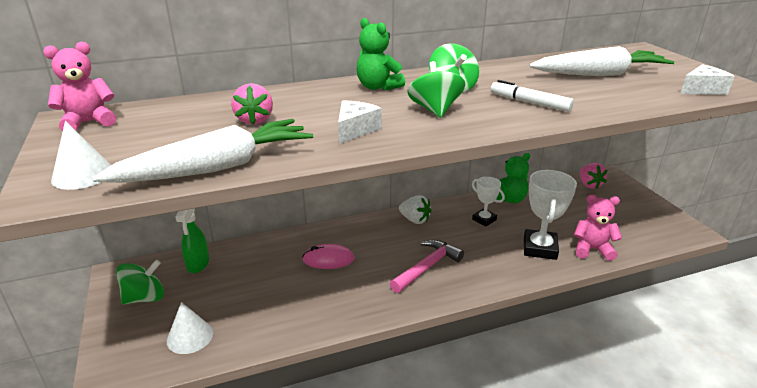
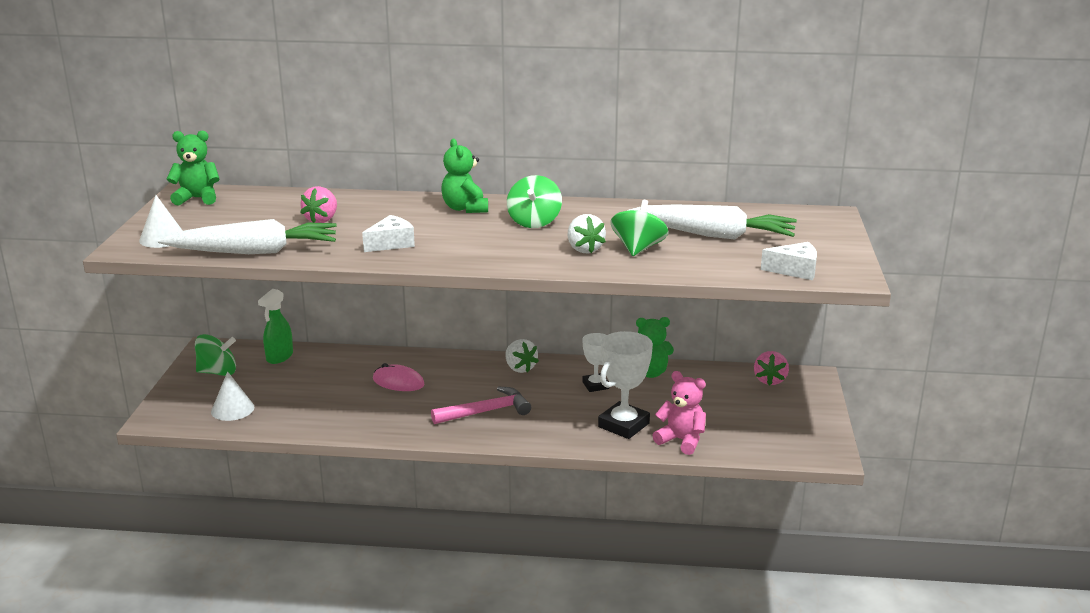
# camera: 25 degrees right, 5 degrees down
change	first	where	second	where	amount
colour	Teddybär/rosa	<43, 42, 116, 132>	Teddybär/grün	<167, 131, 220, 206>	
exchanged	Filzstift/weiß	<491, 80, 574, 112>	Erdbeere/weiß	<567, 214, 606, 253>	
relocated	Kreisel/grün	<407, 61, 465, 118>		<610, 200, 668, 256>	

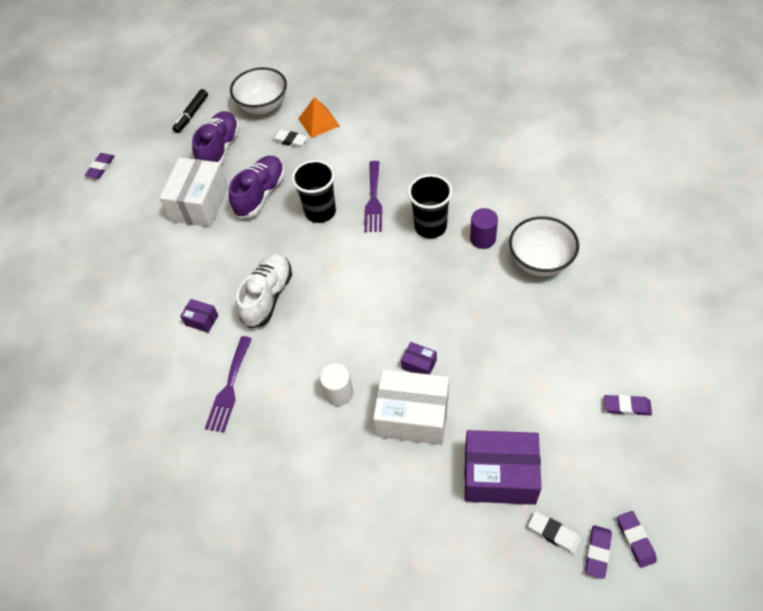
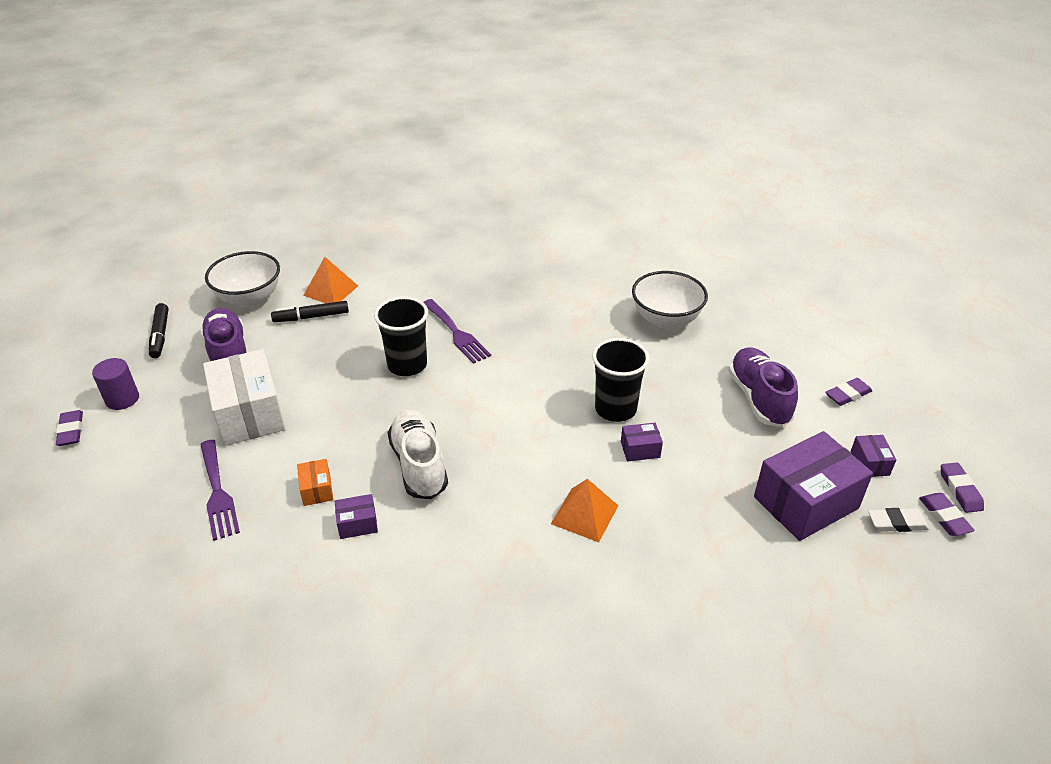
# camera: 40 degrees left, 15 degrees down
change	first	where	second	where	amount
relocated	Vollzylinder/lila	<470, 208, 498, 249>		<92, 358, 139, 410>	
relocated	Gabel/lila	<205, 336, 252, 433>		<200, 440, 240, 541>	
exchanged	Radiergummi/weiß	<272, 129, 307, 148>	Filzstift/schwarz	<271, 301, 349, 322>	
appeared			Schachtel/orange	<297, 459, 333, 506>	
exchanged	Vollzylinder/weiß	<320, 363, 353, 406>	Pyramide/orange	<551, 479, 619, 542>	
relocated	Becher/schwarz	<408, 174, 453, 238>		<592, 338, 650, 422>	
relocated	Schuh/lila	<229, 156, 285, 218>		<728, 347, 798, 427>	
appeared			Schachtel/lila	<850, 435, 896, 477>	
spun	Radiergummi/lila	<617, 511, 657, 568>		<941, 463, 984, 513>	45 degrees clockwise
missing	Schachtel/weiß	<373, 369, 449, 445>			

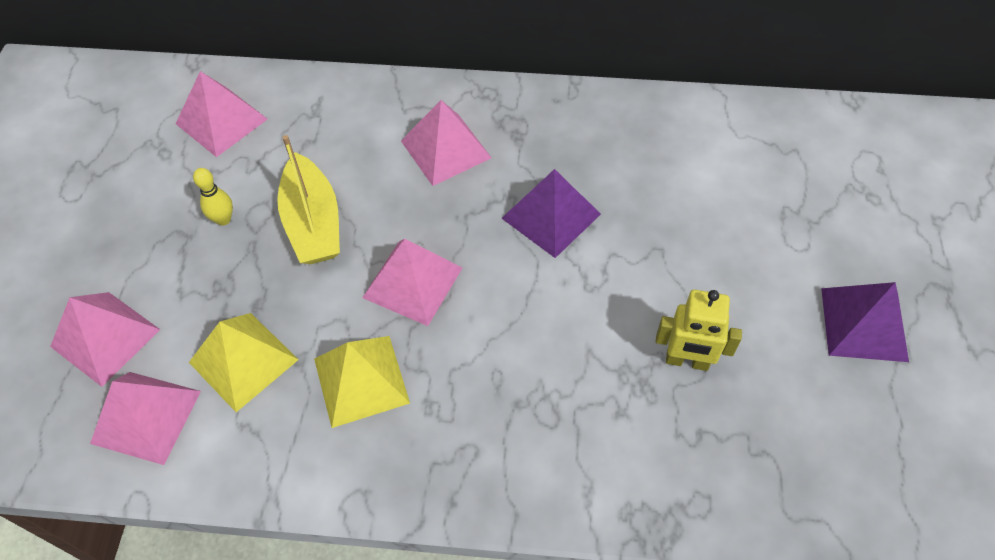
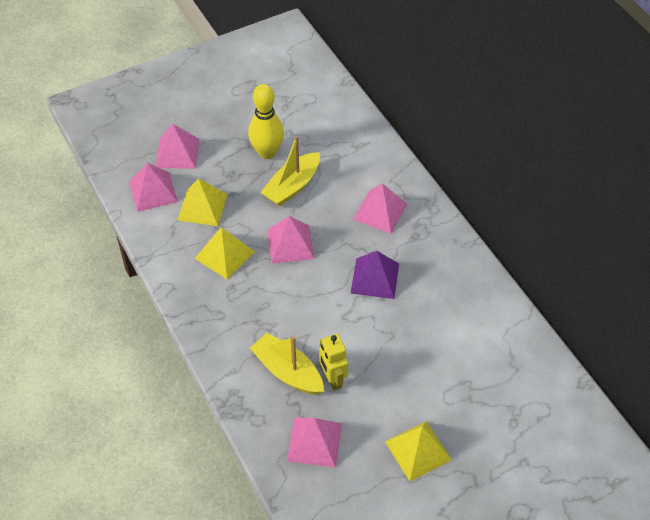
# camera: 55 degrees right, 5 degrees down
change	first	where	second	where	amount
size	Bowlingkegel/gelb	<193, 168, 233, 225>		<248, 84, 284, 159>	x2.08
appeared			Boot/gelb	<250, 333, 324, 395>	
relocated	Pyramide/rosa	<176, 71, 268, 157>		<287, 418, 342, 468>	
colour	Pyramide/lila	<821, 282, 909, 362>	Pyramide/gelb	<385, 421, 452, 481>	

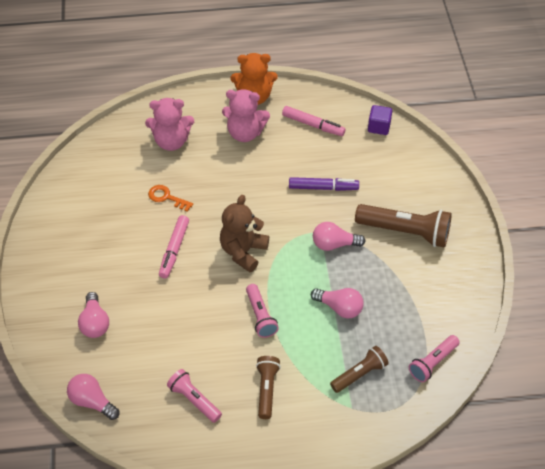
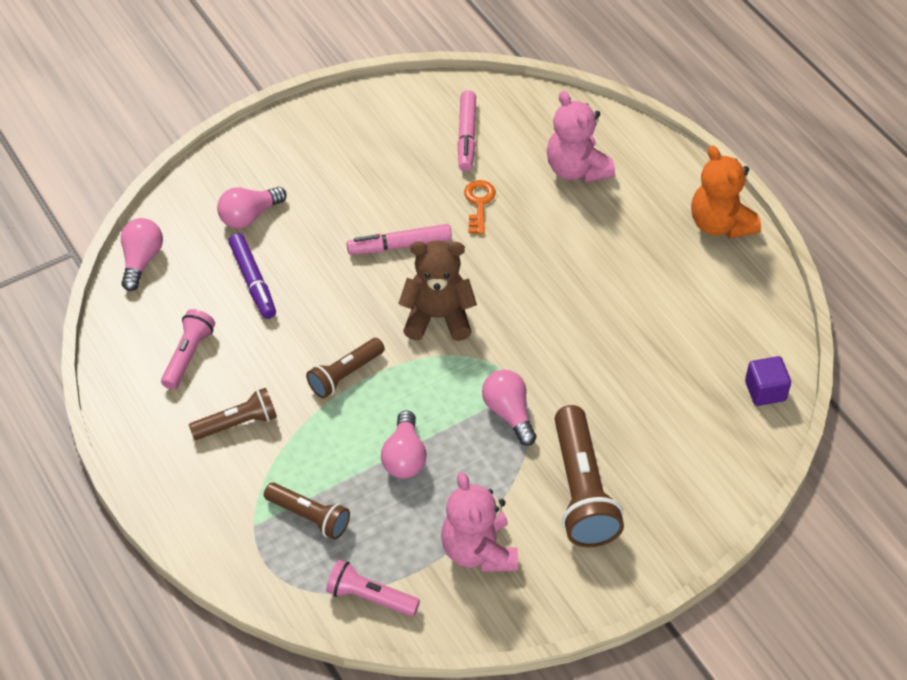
# camera: 65 degrees right, 0 degrees up
change	first	where	second	where	amount
relocated	Filzstift/lila	<289, 177, 359, 191>		<229, 233, 276, 319>	
colour	Taschenlampe/rosa	<246, 284, 279, 338>	Taschenlampe/braun	<306, 338, 385, 398>	
relocated	Teddybär/rosa	<222, 89, 270, 142>		<441, 472, 518, 572>	
relocated	Filzstift/rosa	<282, 106, 346, 136>		<457, 90, 476, 171>	

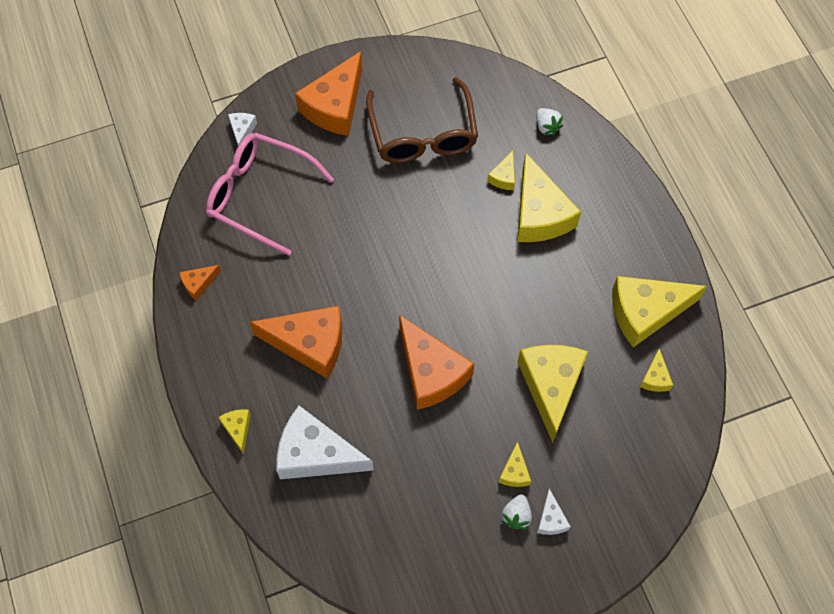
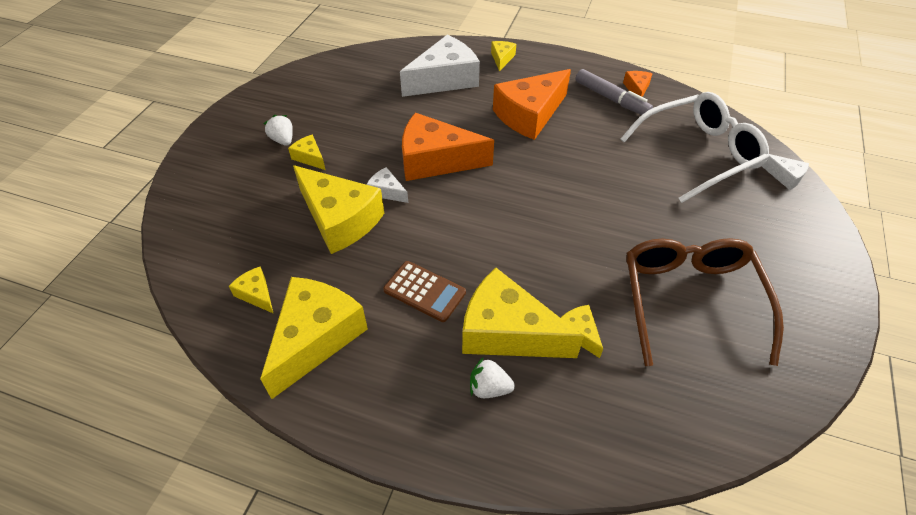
# camera: 130 degrees right, 15 degrees down
change	first	where	second	where	amount
relocated	Käse/weiß	<537, 489, 571, 535>		<366, 167, 408, 203>	
appeared			Taschenrechner/braun	<383, 261, 466, 322>	
relocated	Erdbeere/weiß	<537, 108, 563, 135>		<470, 357, 515, 398>	
spun	Käse/gelb	<218, 409, 251, 454>		<491, 41, 516, 71>	105 degrees counterclockwise
appeared			Filzstift/grau	<576, 69, 653, 115>	
colour	Brille/rosa	<206, 133, 334, 256>	Brille/weiß	<620, 92, 769, 203>	
spun	Brille/braun	<366, 77, 478, 163>		<626, 238, 784, 366>	60 degrees clockwise
missing	Käse/orange	<295, 51, 363, 136>			

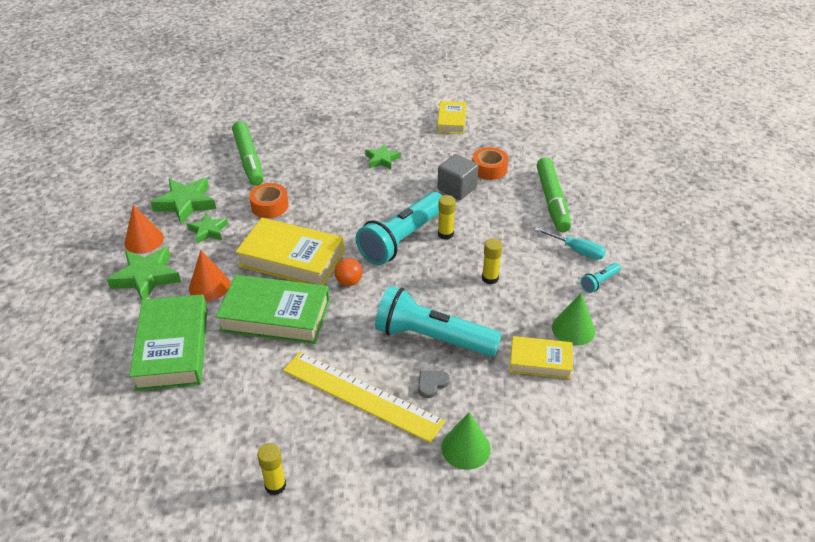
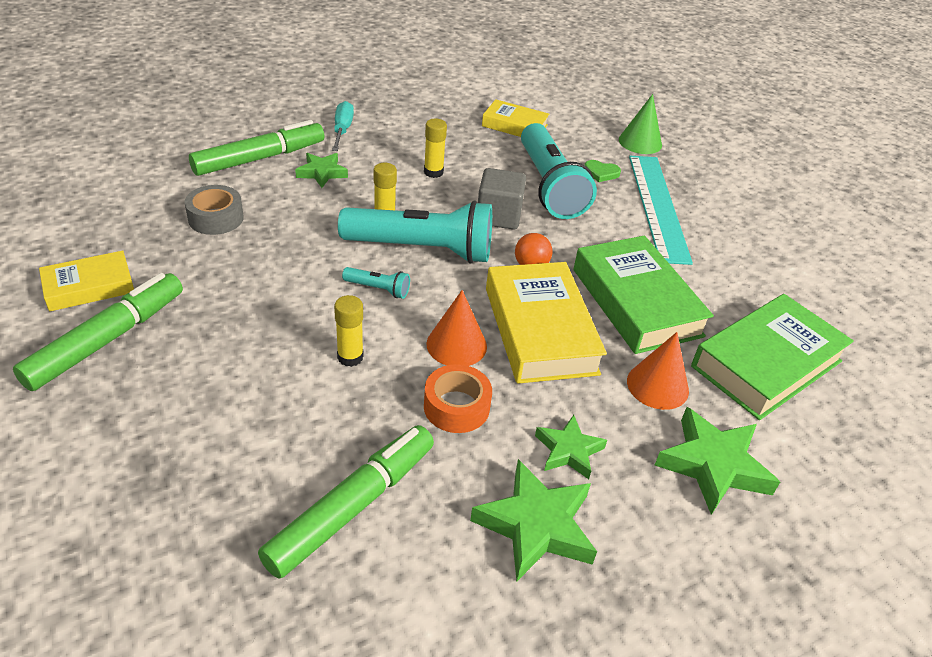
# camera: 125 degrees left, 0 degrees up
change	first	where	second	where	amount
appeared			Filzstift/grün	<13, 273, 183, 391>	
colour	Klebeband/orange	<472, 147, 508, 180>	Klebeband/grau	<184, 185, 244, 235>	
relocated	Stern/grün	<365, 144, 401, 169>		<295, 153, 348, 188>	
relocated	Klebestift/gelb	<257, 443, 286, 495>		<334, 295, 363, 367>	
relocated	Taschenlampe/türkis	<580, 263, 621, 293>		<342, 267, 410, 299>	
relocated	Kegel/orange	<125, 204, 164, 253>		<426, 290, 487, 366>	
relocated	Kubus/grau	<437, 154, 479, 200>		<478, 168, 526, 230>	
spun	Buch/gelb	<510, 336, 573, 379>		<482, 99, 549, 137>	45 degrees counterclockwise
colour	Herz/grau	<418, 370, 450, 398>	Herz/grün	<585, 160, 621, 182>	
colour	Lineal/gelb	<283, 352, 445, 443>	Lineal/türkis	<629, 156, 693, 265>	
missing	Kegel/grün	<552, 293, 595, 346>			

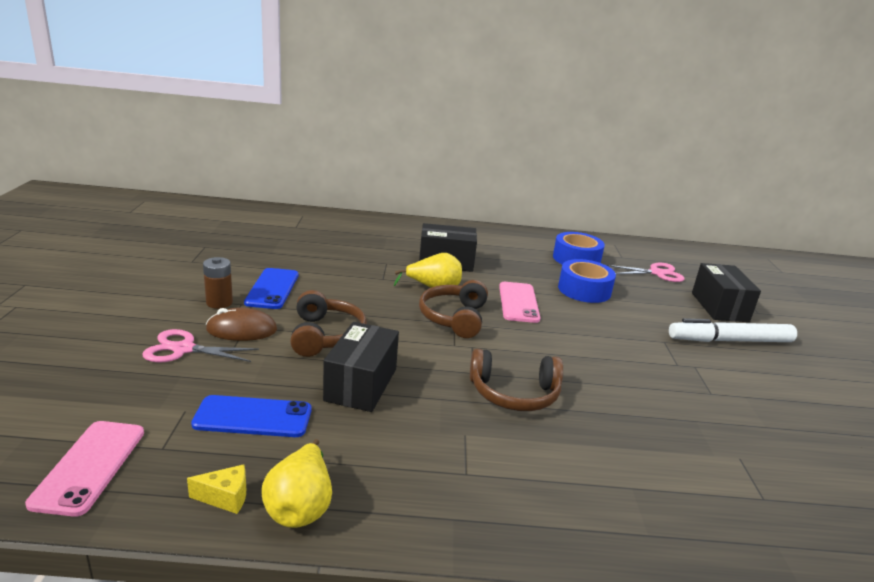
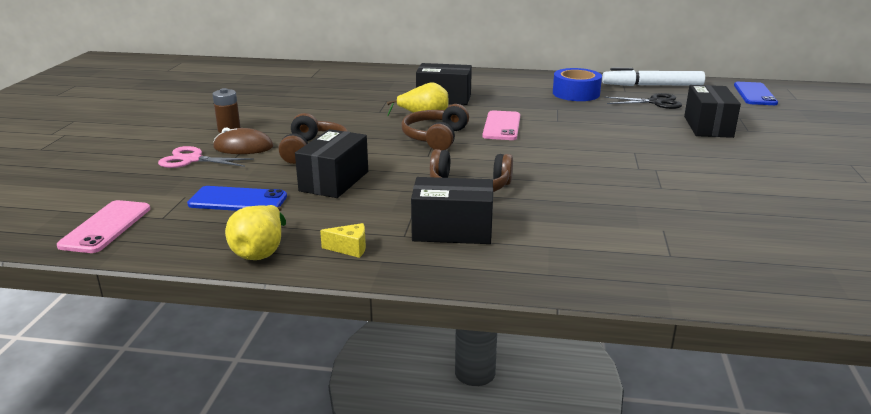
# camera: 10 degrees right, 0 degrees up
change	first	where	second	where	amount
relocated	Käse/gelb	<187, 464, 246, 514>		<320, 223, 366, 258>	
appeared			Schachtel/schwarz	<411, 177, 493, 244>	
relocated	Filzstift/weiß	<669, 318, 797, 342>		<602, 68, 705, 86>	
colour	Schere/rosa	<606, 263, 685, 282>	Schere/schwarz	<604, 93, 682, 109>	
relocated	Handy/blau	<244, 268, 298, 309>		<734, 82, 778, 105>	
missing	Klebeband/blau	<558, 259, 616, 303>			

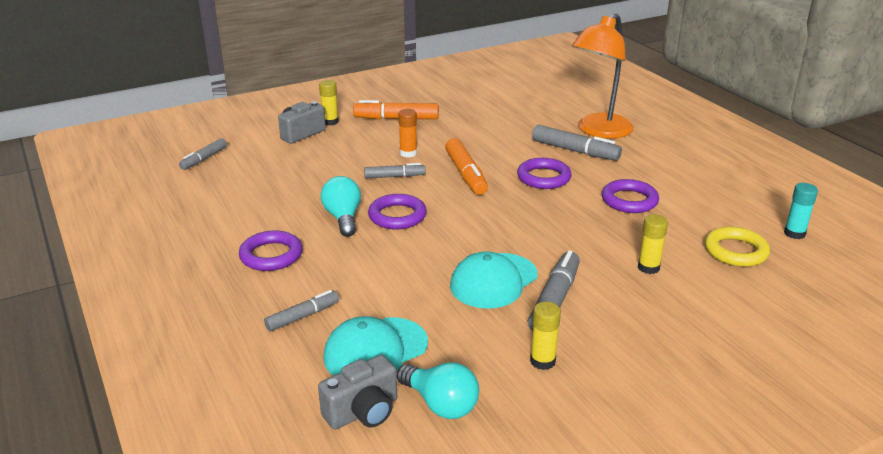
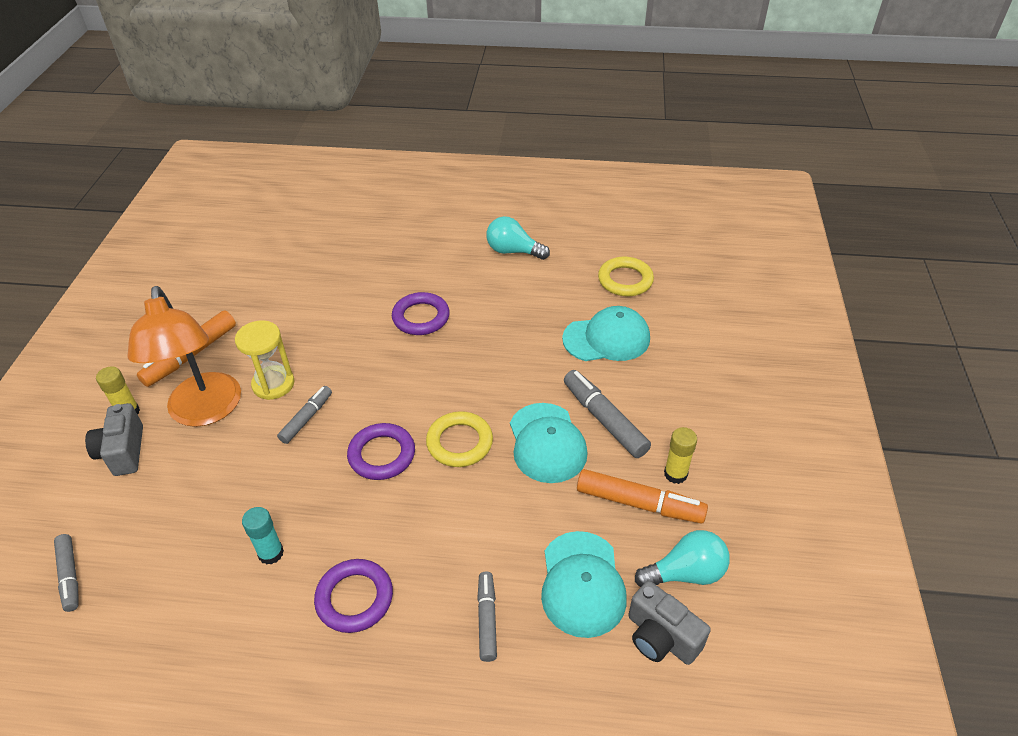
# camera: 55 degrees left, 15 degrees up
change	first	where	second	where	amount
relocated	Lampe/orange	<572, 13, 634, 139>		<127, 286, 241, 427>	
exchanged	Klebestift/orange	<398, 109, 417, 157>	Sanduhr/gelb	<235, 320, 295, 400>	
relocated	Klebestift/türkis	<784, 183, 818, 239>		<242, 507, 284, 565>	
appeared			Ring/gelb	<426, 411, 493, 467>	
relocated	Glühbirne/türkis	<321, 176, 361, 237>		<486, 216, 550, 260>	
exchanged	Klebestift/gelb	<638, 214, 668, 274>	Kappe/türkis	<562, 306, 650, 361>	
relocated	Filzstift/orange	<445, 138, 488, 195>		<577, 469, 708, 523>	
spun	Kamera/grau	<318, 355, 397, 429>		<628, 581, 711, 665>	135 degrees clockwise
missing	Filzstift/grau	<532, 125, 622, 161>			
missing	Ring/lila	<602, 179, 659, 213>			

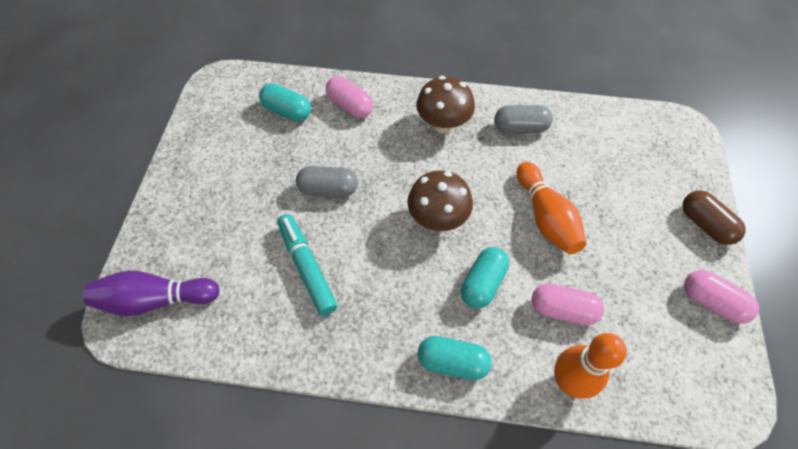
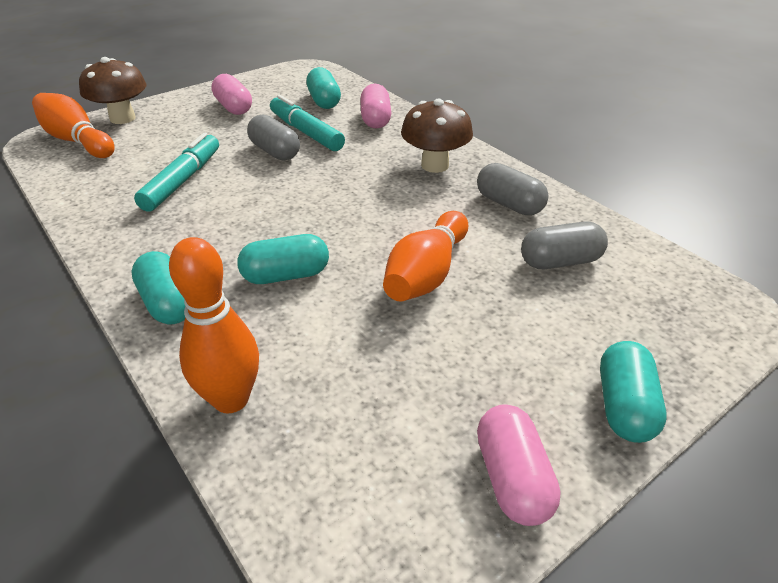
# camera: 45 degrees right, 20 degrees down
change	first	where	second	where	amount
colour	Bowlingkegel/lila	<83, 270, 220, 316>	Bowlingkegel/orange	<32, 93, 115, 158>	
relocated	Pilz/braun	<407, 170, 473, 231>		<79, 57, 147, 124>	
relocated	Kapsel/rosa	<532, 283, 604, 325>		<211, 74, 252, 115>	
appeared			Filzstift/türkis	<270, 95, 345, 151>	
appeared			Kapsel/grau	<521, 221, 608, 269>	
colour	Kapsel/braun	<682, 191, 746, 245>	Kapsel/türkis	<600, 341, 666, 443>	

